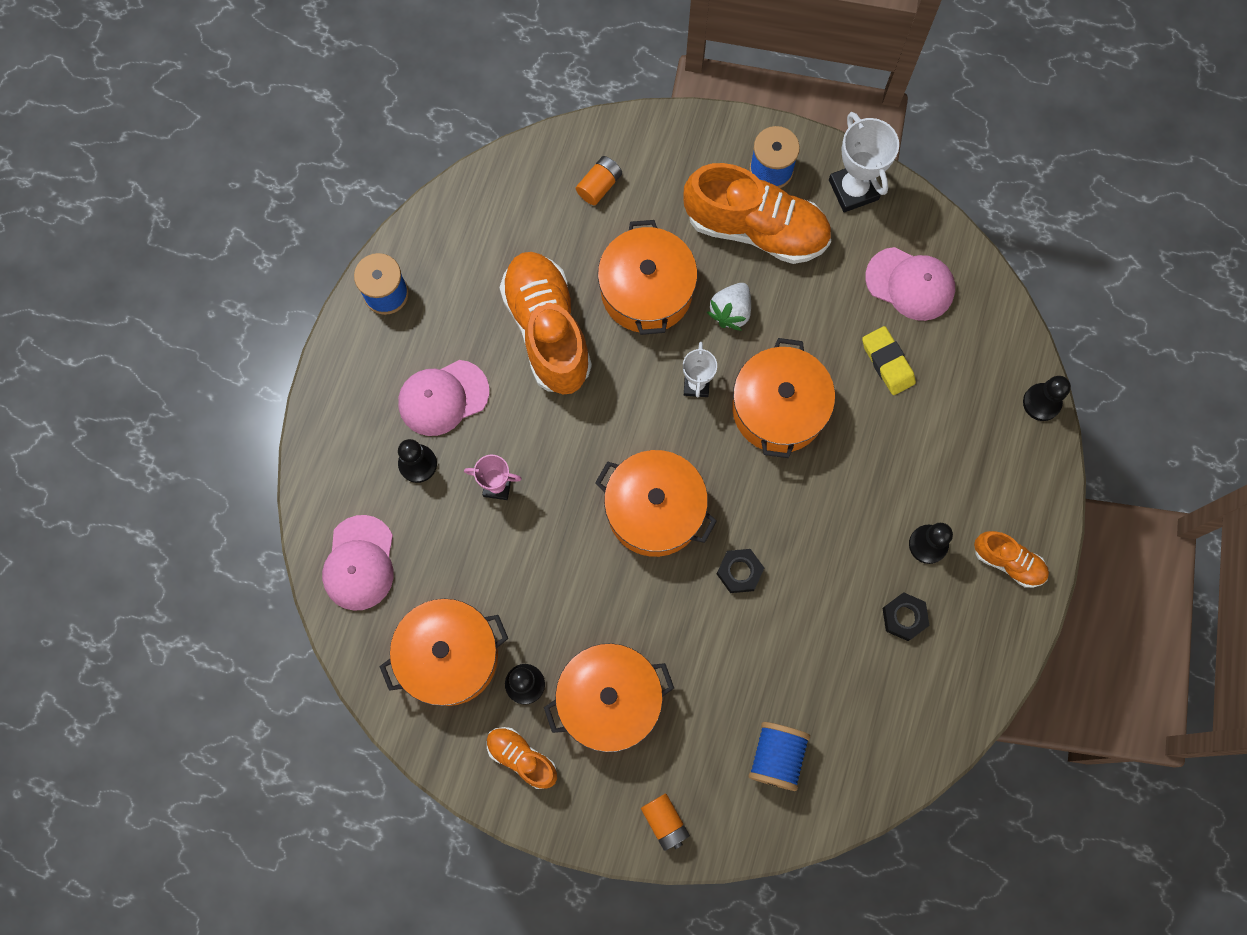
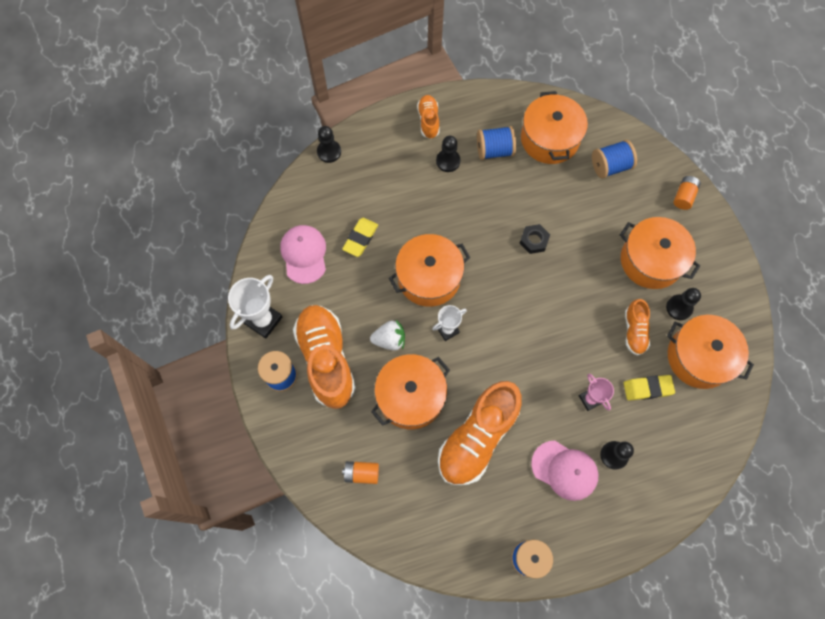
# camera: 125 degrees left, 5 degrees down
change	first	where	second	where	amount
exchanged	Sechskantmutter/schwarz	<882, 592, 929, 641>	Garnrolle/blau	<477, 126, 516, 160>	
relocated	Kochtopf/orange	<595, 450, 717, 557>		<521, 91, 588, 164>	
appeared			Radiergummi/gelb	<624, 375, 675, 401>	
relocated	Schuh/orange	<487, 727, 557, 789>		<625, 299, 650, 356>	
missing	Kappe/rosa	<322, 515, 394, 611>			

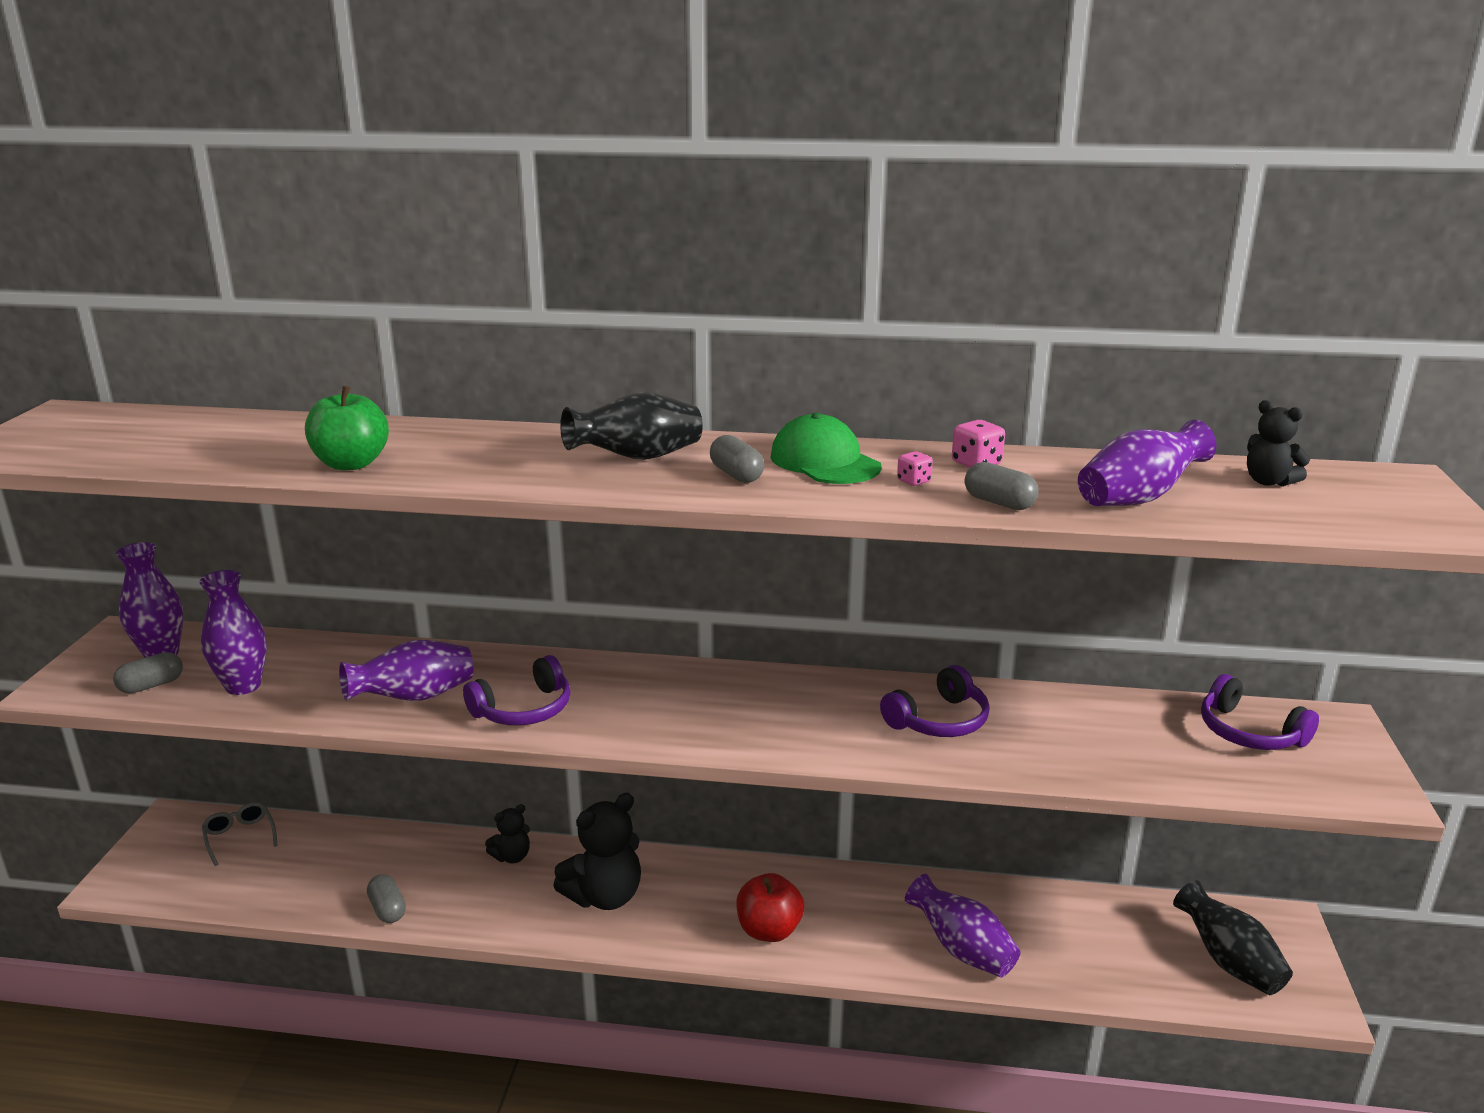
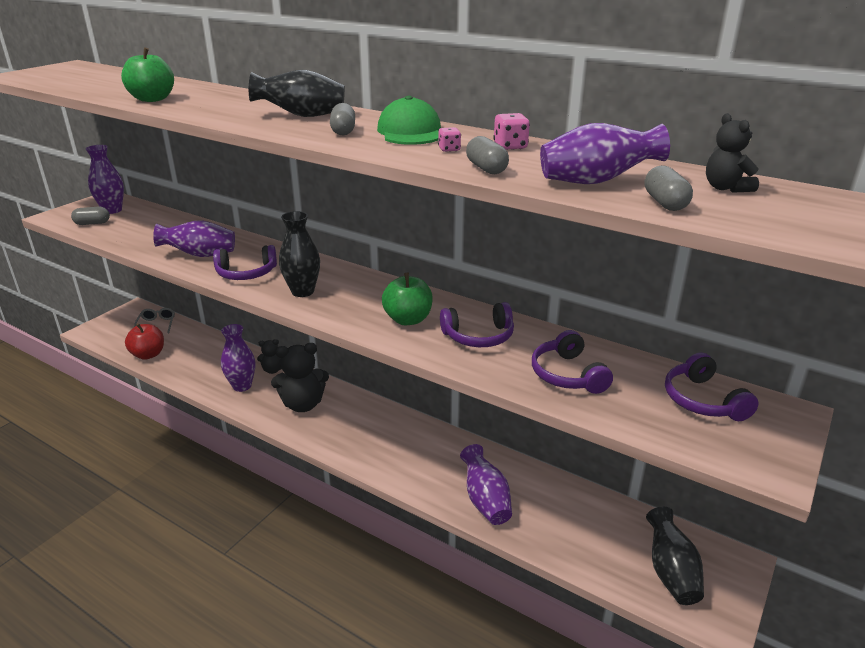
# camera: 25 degrees right, 5 degrees up
change	first	where	second	where	amount
relocated	Apfel/rot	<736, 873, 804, 942>		<125, 323, 164, 360>	
relocated	Vase/lila	<199, 570, 267, 695>		<221, 324, 255, 392>	
appeared			Vase/schwarz	<279, 211, 320, 297>	
appeared			Apfel/grün	<382, 273, 433, 325>	
appeared			Kopfhörer/lila	<532, 330, 613, 394>	
relocated	Kapsel/grau	<367, 874, 406, 923>		<645, 165, 693, 211>	

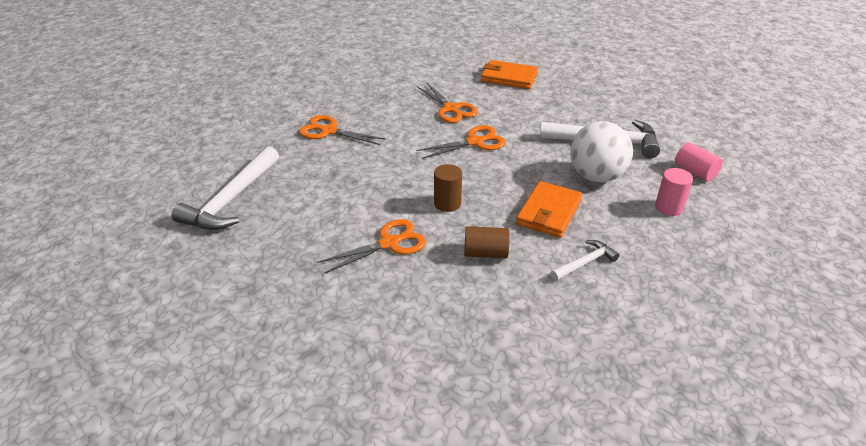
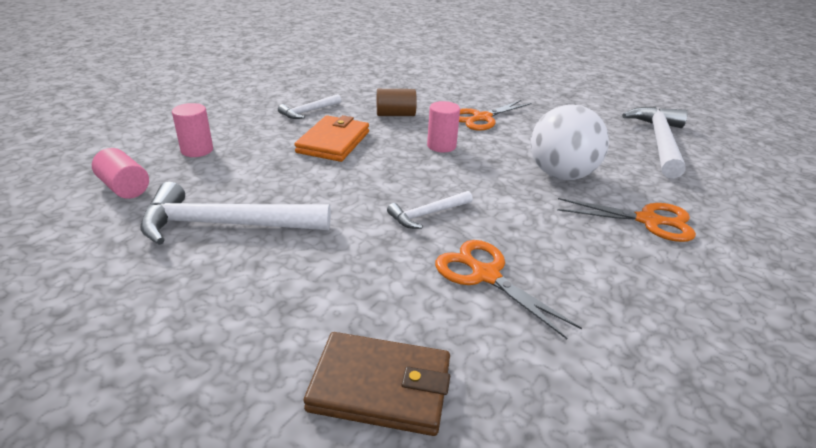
# camera: 170 degrees right, 5 degrees down
change	first	where	second	where	amount
colour	Geldbörse/orange	<481, 60, 538, 89>	Geldbörse/braun	<304, 332, 450, 436>	
exchanged	Schere/orange	<417, 125, 506, 159>	Hammer/weiß	<387, 191, 473, 229>	
colour	Vollzylinder/braun	<434, 164, 462, 212>	Vollzylinder/rosa	<427, 101, 460, 152>	
relocated	Ball/weiß	<570, 121, 633, 183>		<531, 104, 609, 180>	

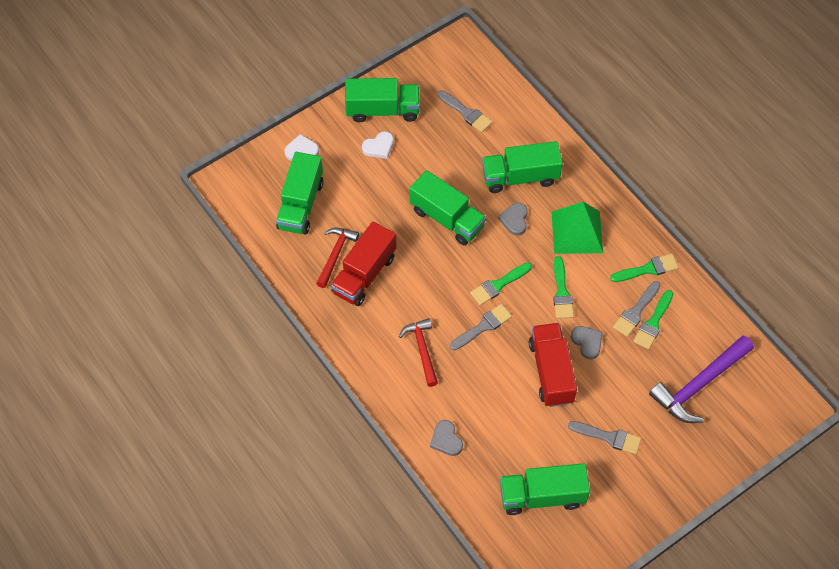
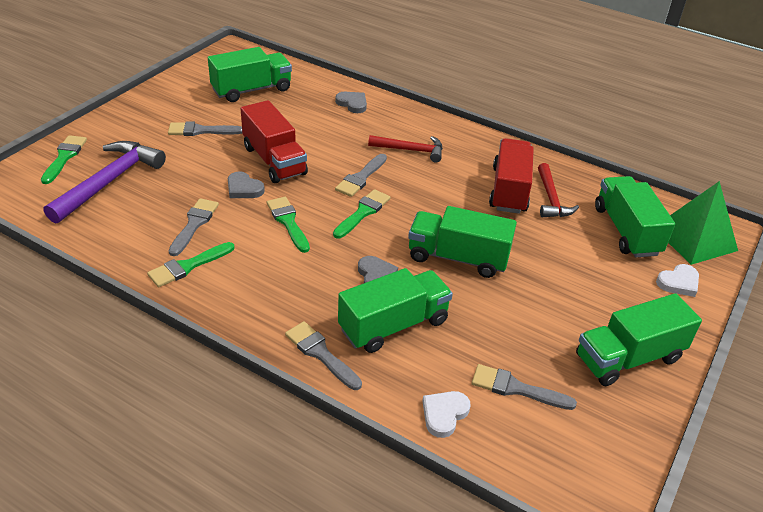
# camera: 155 degrees right, 20 degrees down
change	first	where	second	where	amount
relocated	Pinsel/grün	<633, 290, 673, 349>		<41, 135, 87, 184>	
appeared			Pinsel/grau	<285, 321, 362, 390>	
spun	Hammer/rot	<399, 318, 438, 387>		<368, 135, 443, 163>	45 degrees counterclockwise
relocated	Herz/weiß	<362, 131, 394, 159>		<422, 391, 470, 438>	
relocated	Pyramide/grün	<552, 202, 603, 254>		<668, 181, 738, 265>	

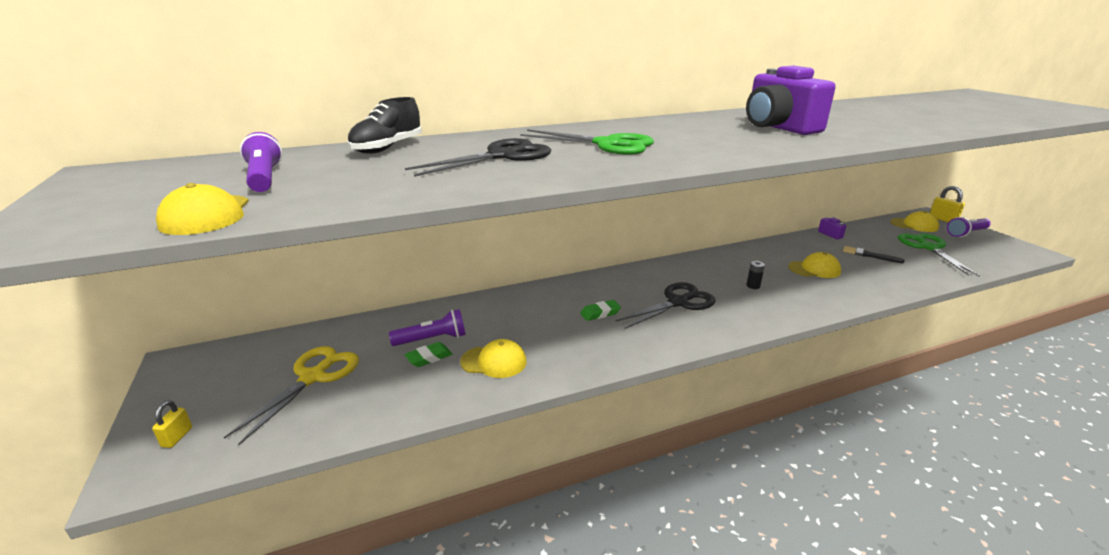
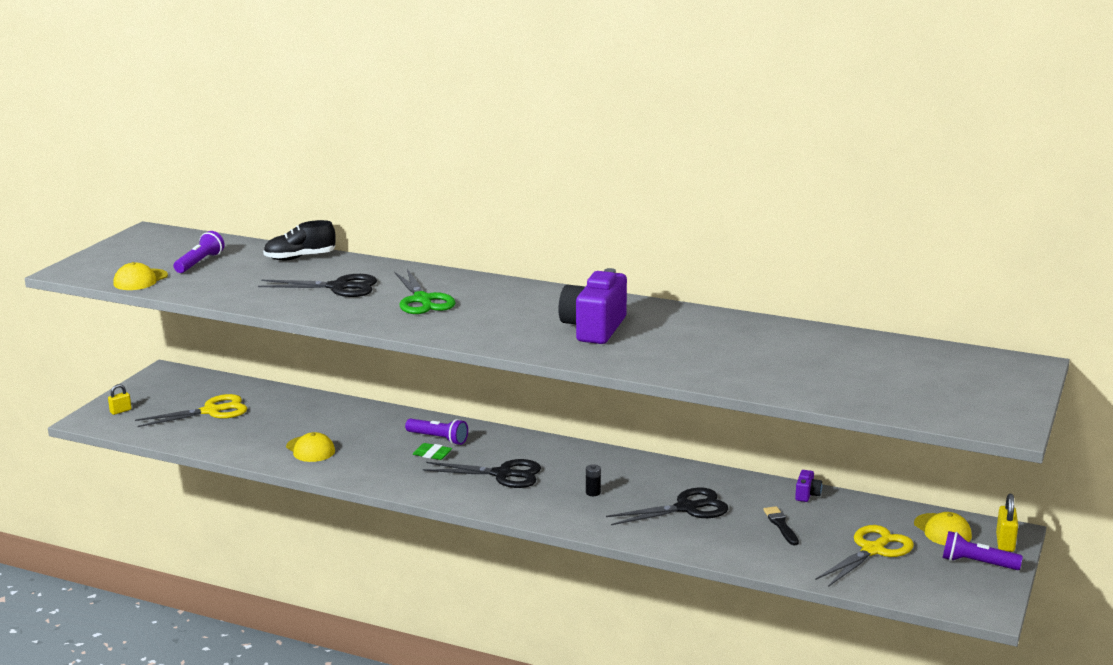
# camera: 45 degrees right, 5 degrees down
change	first	where	second	where	amount
relocated	Taschenlampe/lila	<389, 309, 466, 346>		<405, 419, 468, 445>	
exchanged	Kappe/gelb	<788, 252, 841, 278>	Schere/schwarz	<606, 487, 728, 525>	
colour	Schere/grün	<897, 233, 980, 277>	Schere/gelb	<815, 525, 914, 587>	
missing	Radiergummi/grün	<404, 342, 452, 367>			

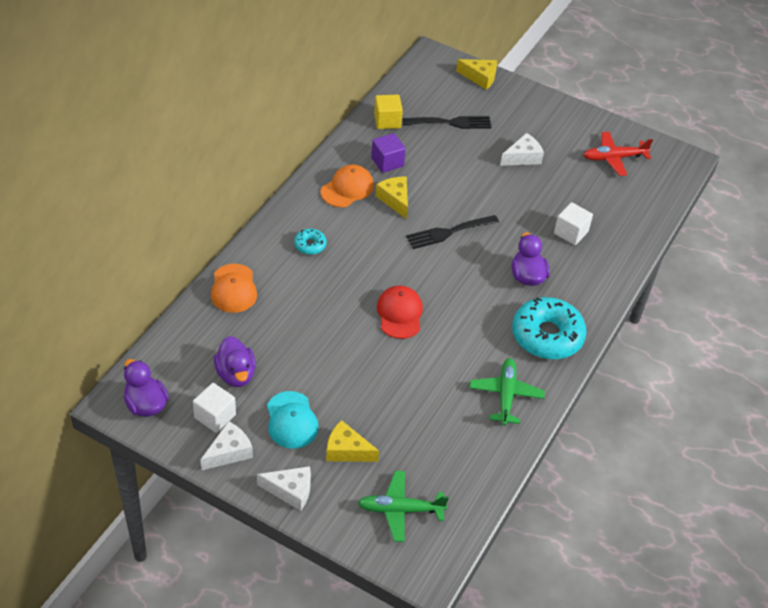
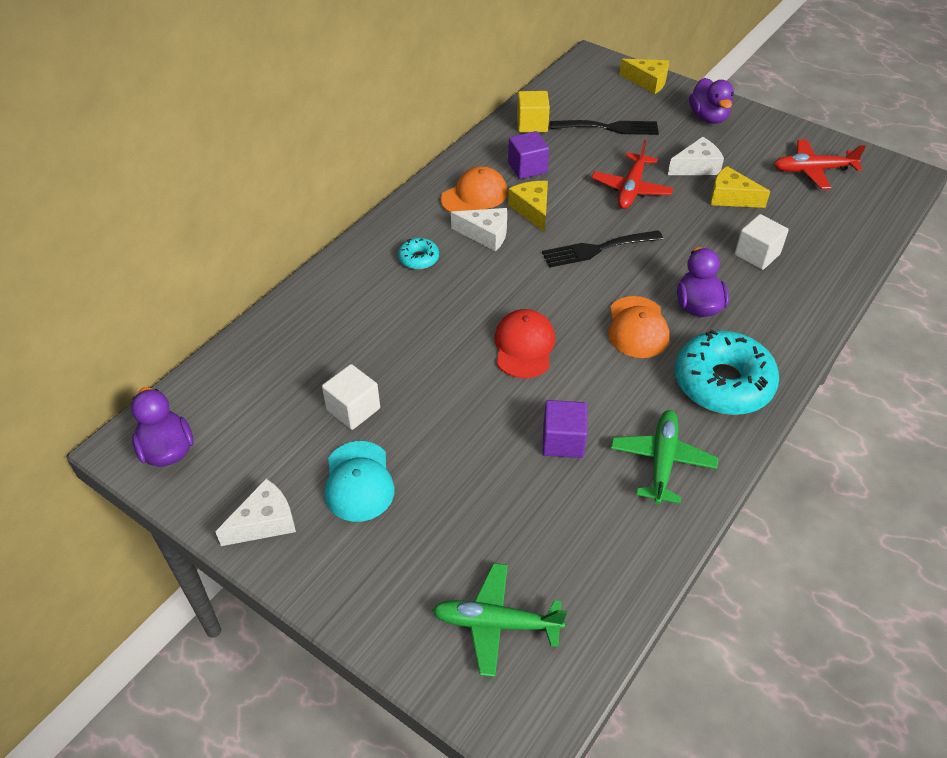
# camera: 10 degrees right, 0 degrees up
change	first	where	second	where	amount
relocated	Kubus/weiß	<193, 383, 236, 433>		<322, 364, 380, 430>	
relocated	Käse/weiß	<257, 466, 311, 511>		<451, 208, 507, 251>	
appeared			Kubus/lila	<542, 400, 587, 458>	
appeared			Flugzeug/rot	<592, 140, 673, 209>	
relocated	Kappe/orange	<211, 264, 257, 313>		<608, 296, 669, 358>	
relocated	Ente/lila	<214, 336, 256, 387>		<689, 78, 734, 124>	
relocated	Käse/gelb	<326, 420, 379, 462>		<710, 166, 770, 208>	

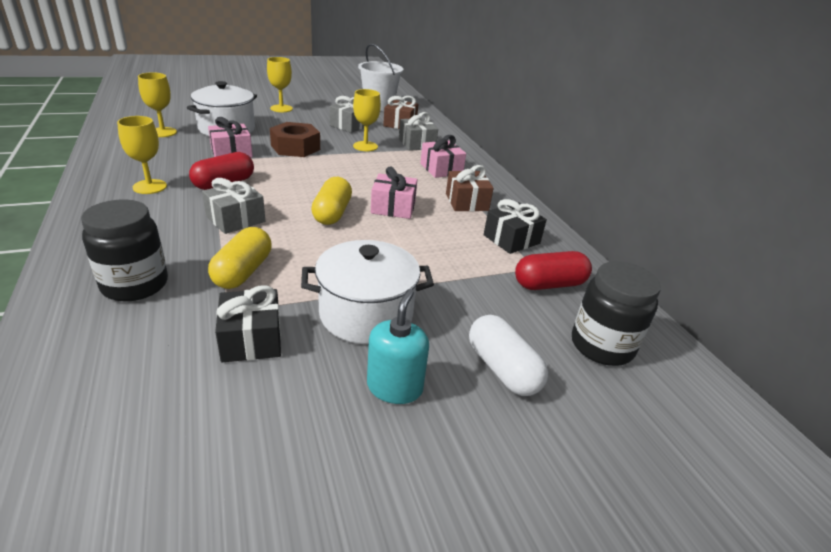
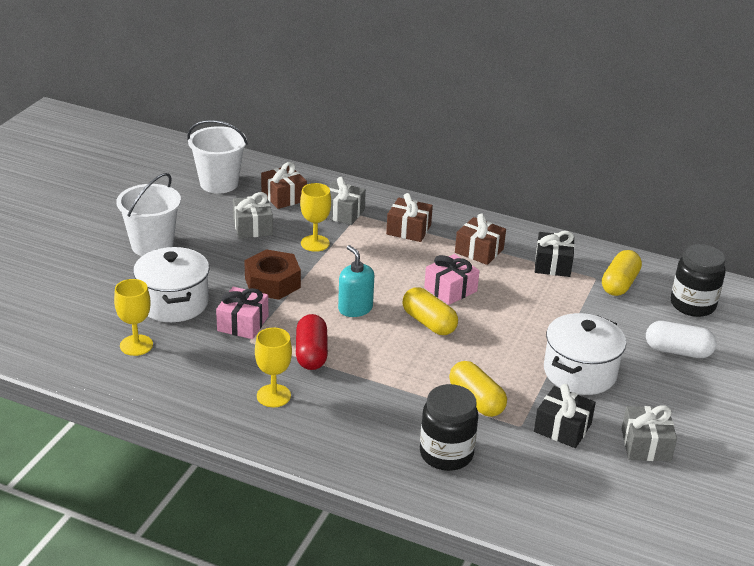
# camera: 45 degrees left, 0 degrees up
change	first	where	second	where	amount
exchanged	Kelch/gelb	<267, 57, 293, 112>	Eimer/weiß	<117, 173, 181, 256>	
relocated	Seifenspender/türkis	<367, 289, 429, 404>		<338, 245, 374, 317>	
colour	Geschenk/rosa	<420, 135, 466, 178>	Geschenk/braun	<386, 193, 433, 242>	
colour	Kapsel/rot	<515, 251, 592, 290>	Kapsel/gelb	<602, 250, 642, 296>	
relocated	Geschenk/grau	<202, 178, 265, 234>		<622, 405, 677, 462>	

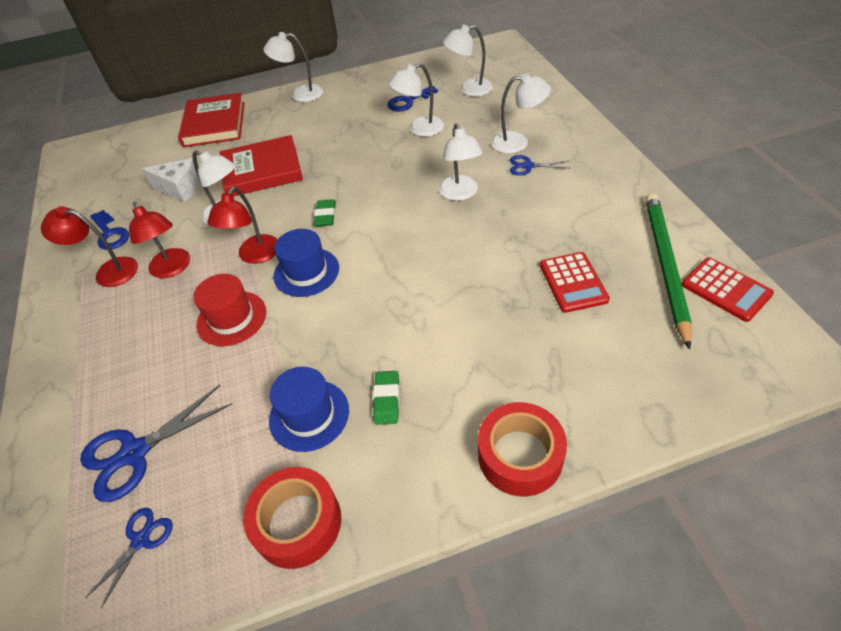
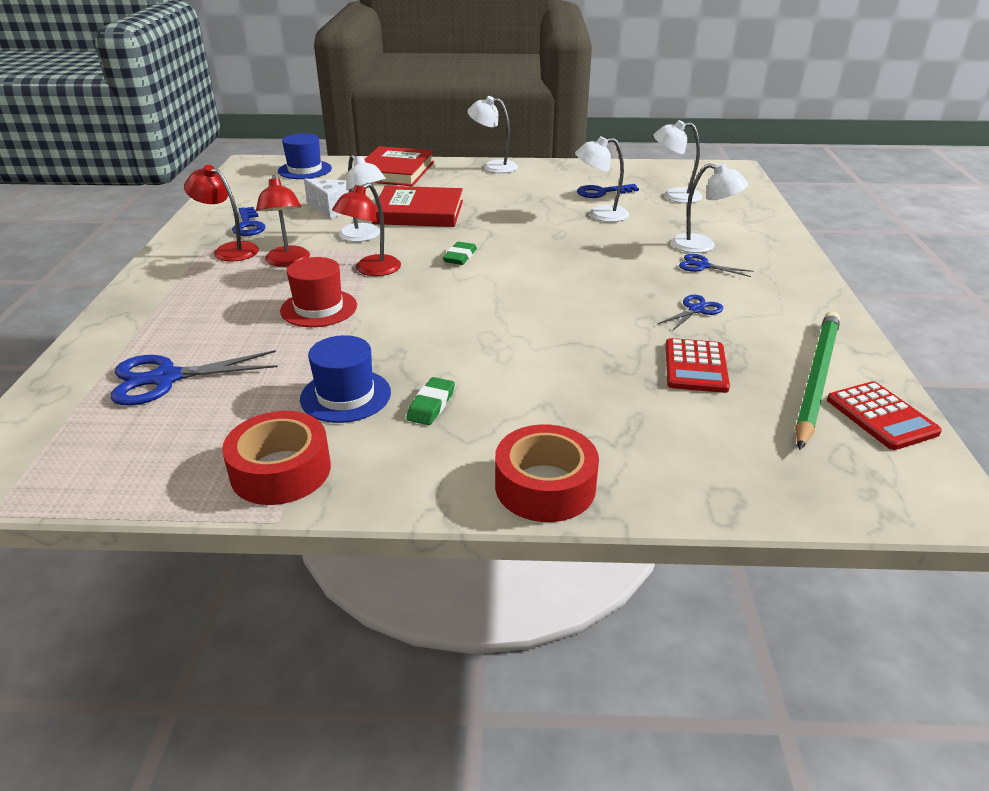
# camera: 15 degrees right, 15 degrees down
change	first	where	second	where	amount
relocated	Hut/blau	<274, 229, 339, 297>		<278, 133, 332, 179>	
relocated	Schere/blau	<85, 508, 173, 608>		<658, 295, 724, 331>	
missing	Lampe/weiß	<439, 123, 483, 201>			

